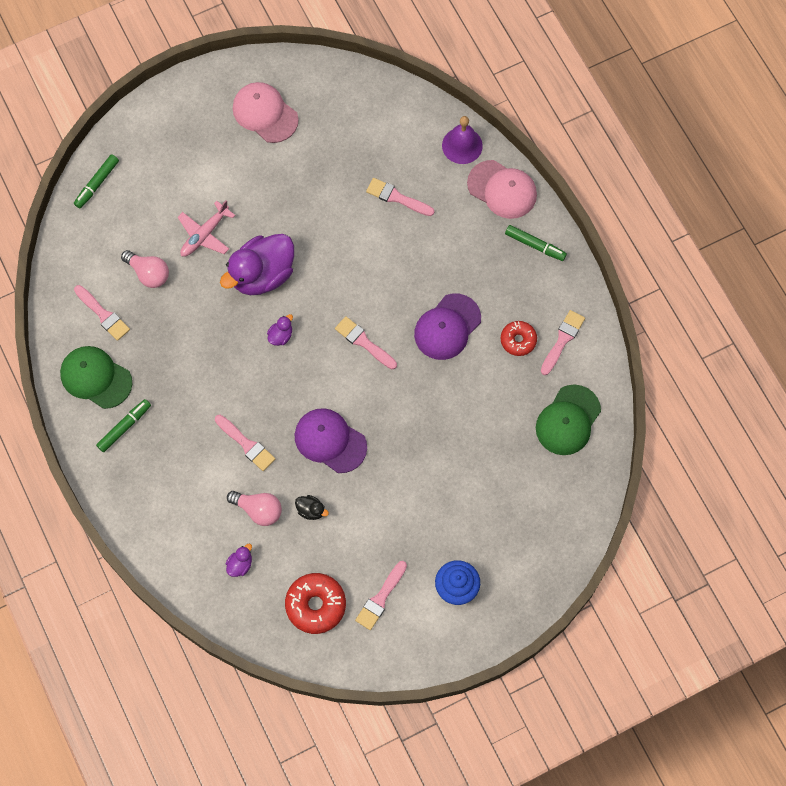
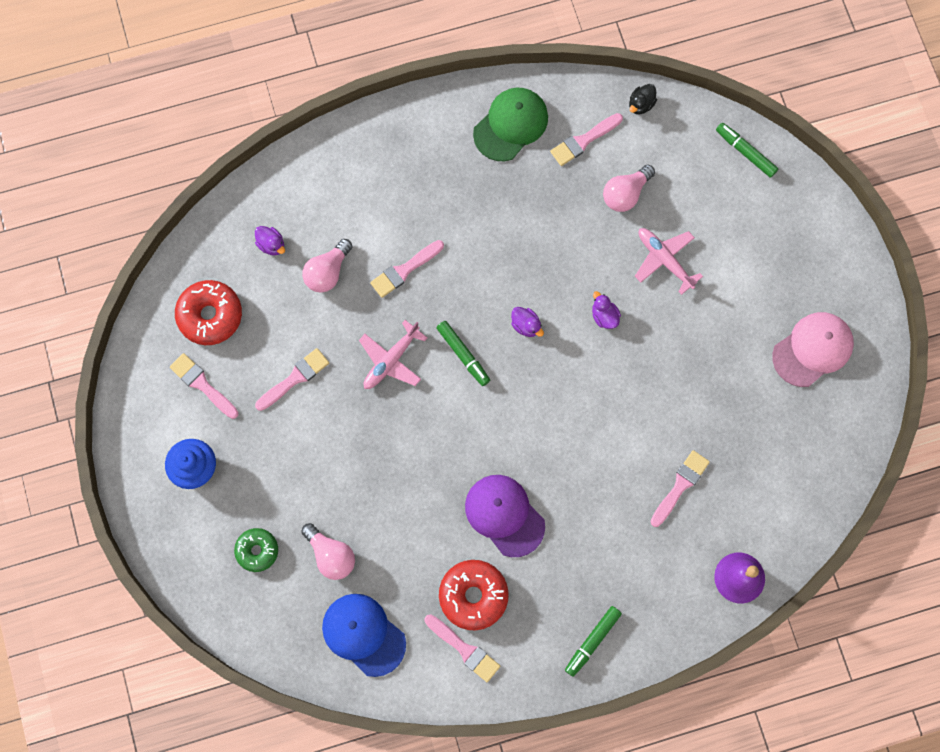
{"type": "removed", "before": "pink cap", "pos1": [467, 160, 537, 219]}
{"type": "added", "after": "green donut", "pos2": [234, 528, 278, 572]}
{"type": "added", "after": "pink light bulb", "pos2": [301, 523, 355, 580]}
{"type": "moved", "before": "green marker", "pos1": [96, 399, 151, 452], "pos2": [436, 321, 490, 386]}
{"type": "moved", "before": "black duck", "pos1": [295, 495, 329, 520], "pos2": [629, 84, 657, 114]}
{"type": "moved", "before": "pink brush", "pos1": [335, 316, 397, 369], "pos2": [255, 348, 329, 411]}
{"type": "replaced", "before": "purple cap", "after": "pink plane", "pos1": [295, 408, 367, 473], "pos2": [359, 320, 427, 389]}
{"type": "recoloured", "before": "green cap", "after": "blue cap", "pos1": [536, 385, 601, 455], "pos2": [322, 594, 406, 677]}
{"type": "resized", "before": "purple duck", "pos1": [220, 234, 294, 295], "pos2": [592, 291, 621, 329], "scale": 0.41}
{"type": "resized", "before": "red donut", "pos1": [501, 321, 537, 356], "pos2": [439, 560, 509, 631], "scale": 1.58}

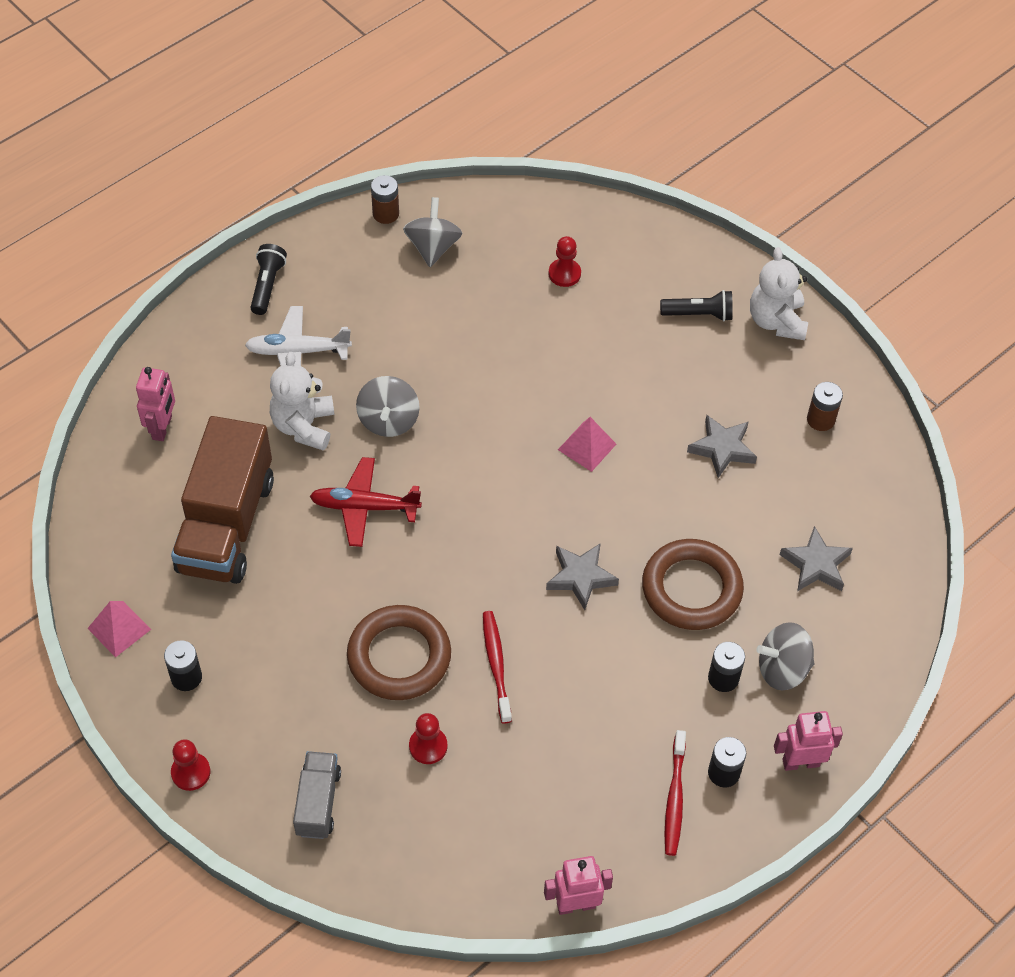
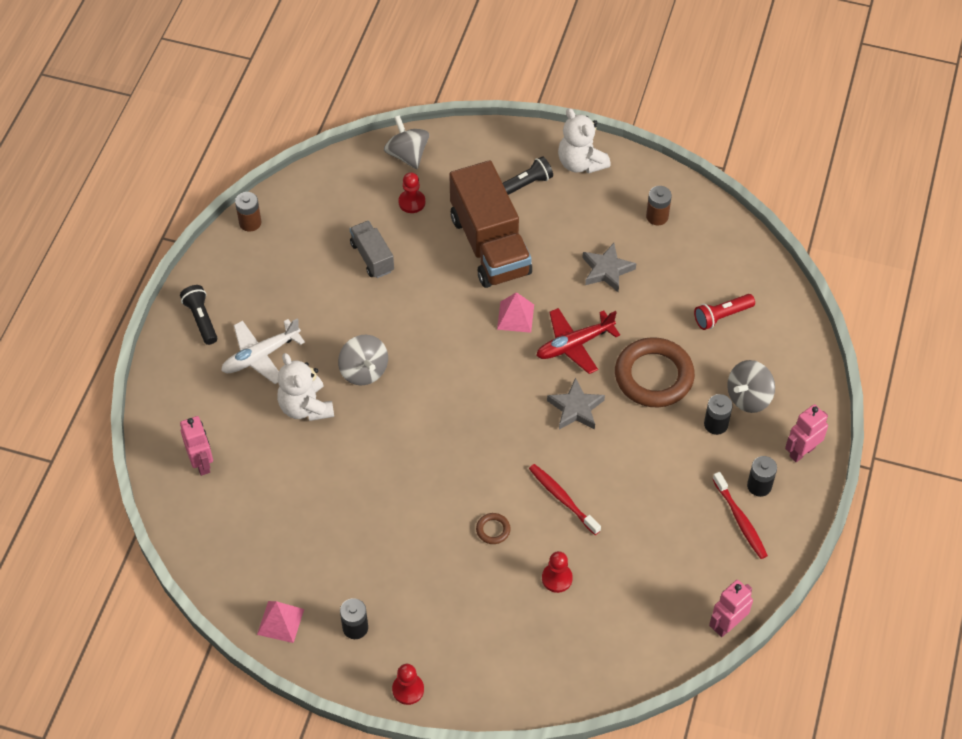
{"type": "moved", "before": "brown truck", "pos1": [171, 416, 274, 584], "pos2": [449, 160, 532, 288]}
{"type": "moved", "before": "grey truck", "pos1": [293, 751, 341, 839], "pos2": [350, 221, 394, 278]}
{"type": "moved", "before": "red plane", "pos1": [310, 457, 422, 547], "pos2": [536, 308, 620, 374]}
{"type": "moved", "before": "grey spinning top", "pos1": [403, 197, 462, 267], "pos2": [384, 115, 429, 169]}
{"type": "replaced", "before": "grey star", "after": "red flashlight", "pos1": [780, 526, 853, 591], "pos2": [694, 294, 755, 330]}
{"type": "resized", "before": "brown ring", "pos1": [347, 605, 451, 700], "pos2": [476, 513, 511, 544], "scale": 0.41}

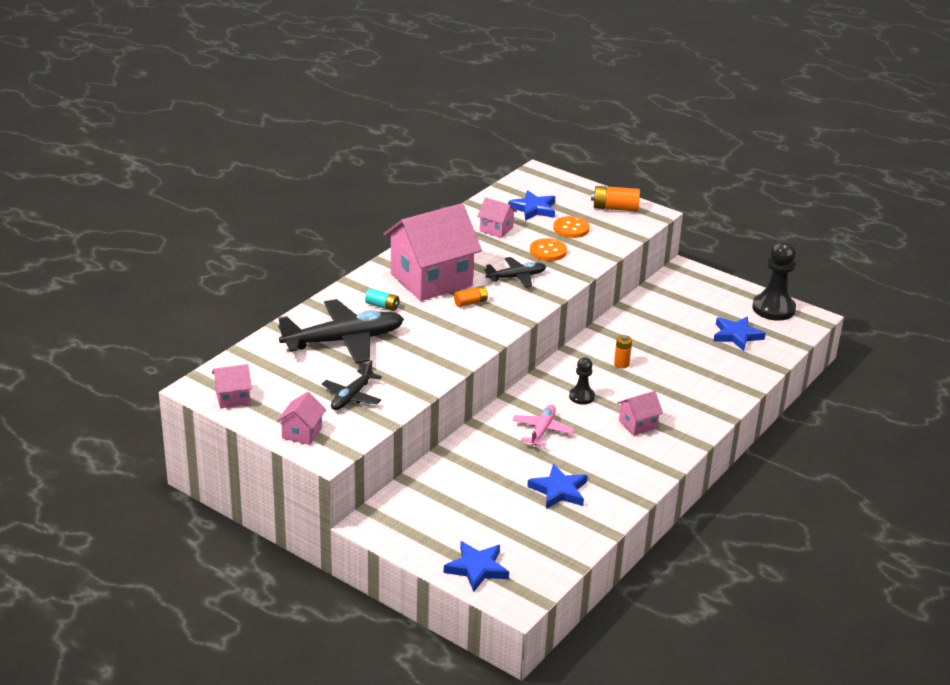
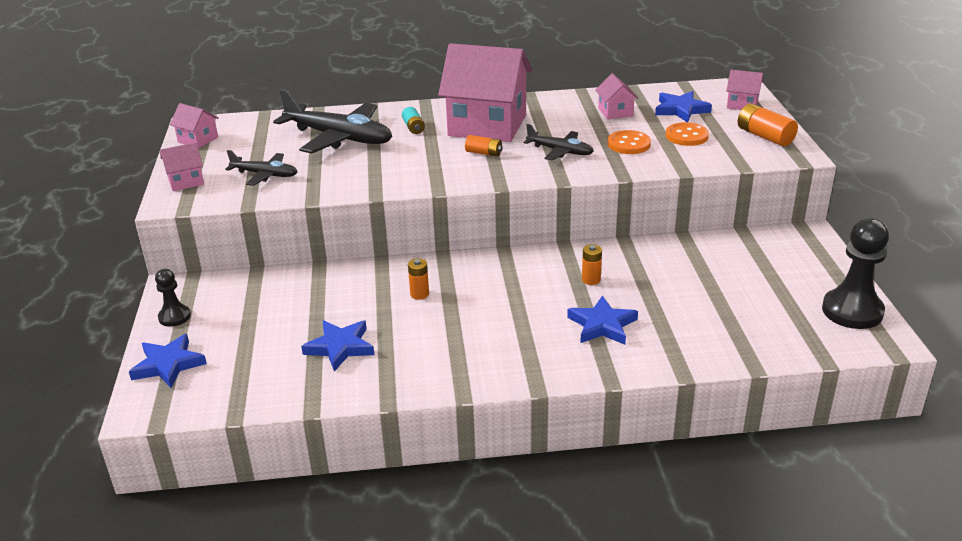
{"type": "moved", "before": "black pawn", "pos1": [569, 357, 595, 405], "pos2": [155, 269, 191, 327]}
{"type": "moved", "before": "pink house", "pos1": [617, 391, 663, 435], "pos2": [726, 70, 763, 110]}
{"type": "moved", "before": "blue star", "pos1": [713, 316, 766, 351], "pos2": [567, 295, 638, 344]}
{"type": "replaced", "before": "pink plane", "after": "orange battery", "pos1": [512, 404, 574, 447], "pos2": [408, 258, 429, 300]}
{"type": "turned", "before": "black plane", "pos1": [322, 360, 381, 410], "pos2": [225, 150, 298, 186], "turn": -150}

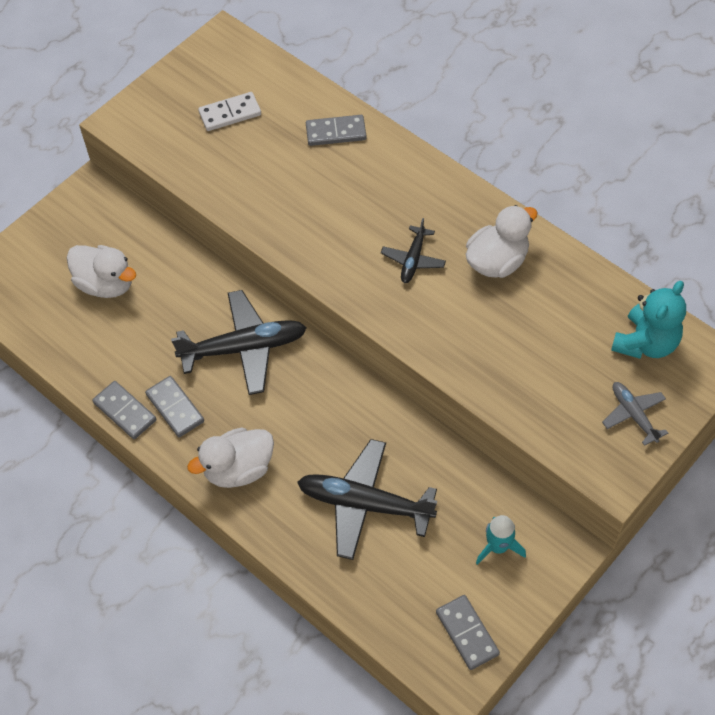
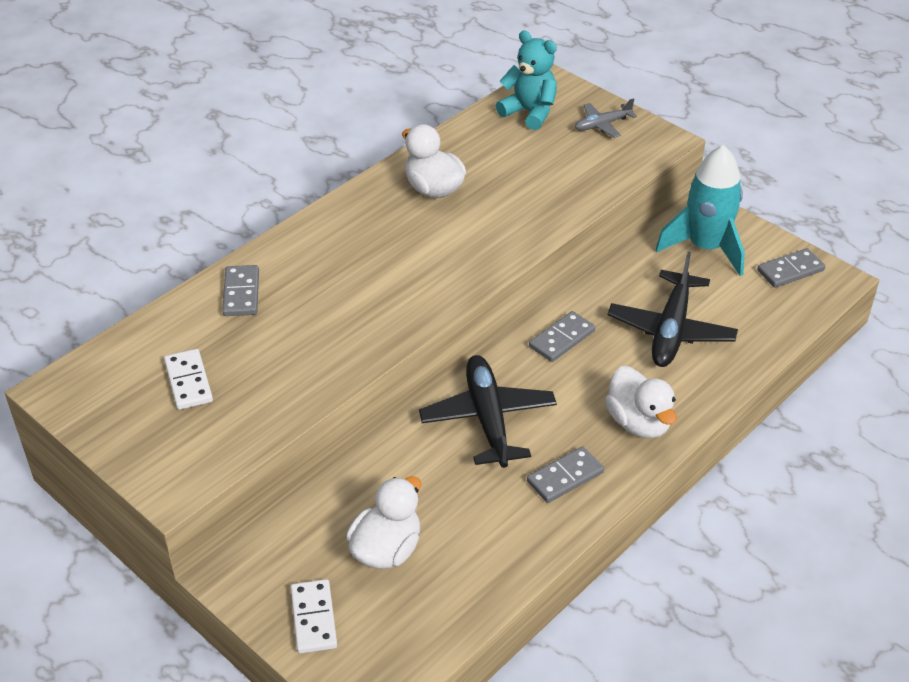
{"type": "removed", "before": "black plane", "pos1": [381, 218, 446, 283]}
{"type": "added", "after": "white domino", "pos2": [291, 579, 337, 653]}
{"type": "moved", "before": "grey domino", "pos1": [92, 381, 157, 439], "pos2": [529, 311, 595, 362]}
{"type": "resized", "before": "turquoise rocket", "pos1": [476, 515, 526, 565], "pos2": [655, 145, 745, 276], "scale": 1.96}

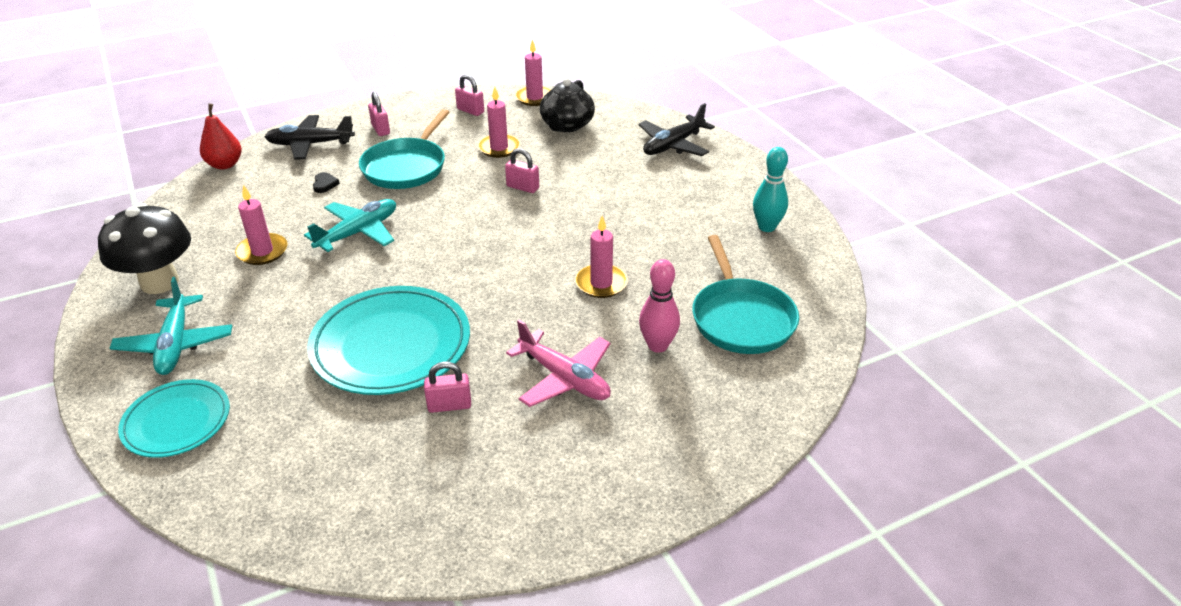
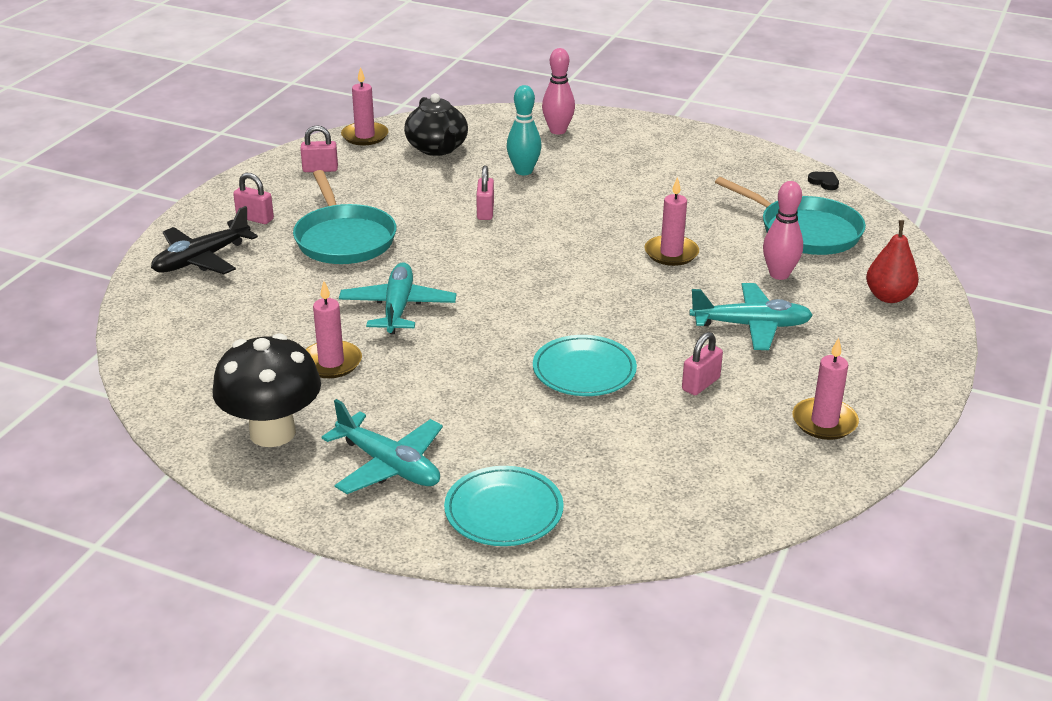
{"type": "moved", "before": "red pear", "pos1": [200, 104, 242, 169], "pos2": [866, 220, 919, 303]}
{"type": "moved", "before": "black heart", "pos1": [313, 172, 340, 193], "pos2": [808, 172, 839, 190]}
{"type": "moved", "before": "pink candle", "pos1": [477, 87, 520, 158], "pos2": [793, 338, 859, 440]}
{"type": "moved", "before": "turquoise bowling pin", "pos1": [753, 147, 788, 232], "pos2": [506, 85, 542, 175]}
{"type": "replaced", "before": "black plane", "after": "pink bowling pin", "pos1": [638, 103, 715, 156], "pos2": [542, 48, 575, 134]}
{"type": "recoloured", "before": "pink plane", "after": "turquoise plane", "pos1": [506, 320, 611, 407], "pos2": [690, 283, 813, 350]}
{"type": "turned", "before": "pink padlock", "pos1": [505, 148, 539, 193], "pos2": [476, 165, 494, 220], "turn": -75}
{"type": "resized", "before": "turquoise plate", "pos1": [307, 286, 470, 395], "pos2": [533, 335, 637, 396], "scale": 0.6}

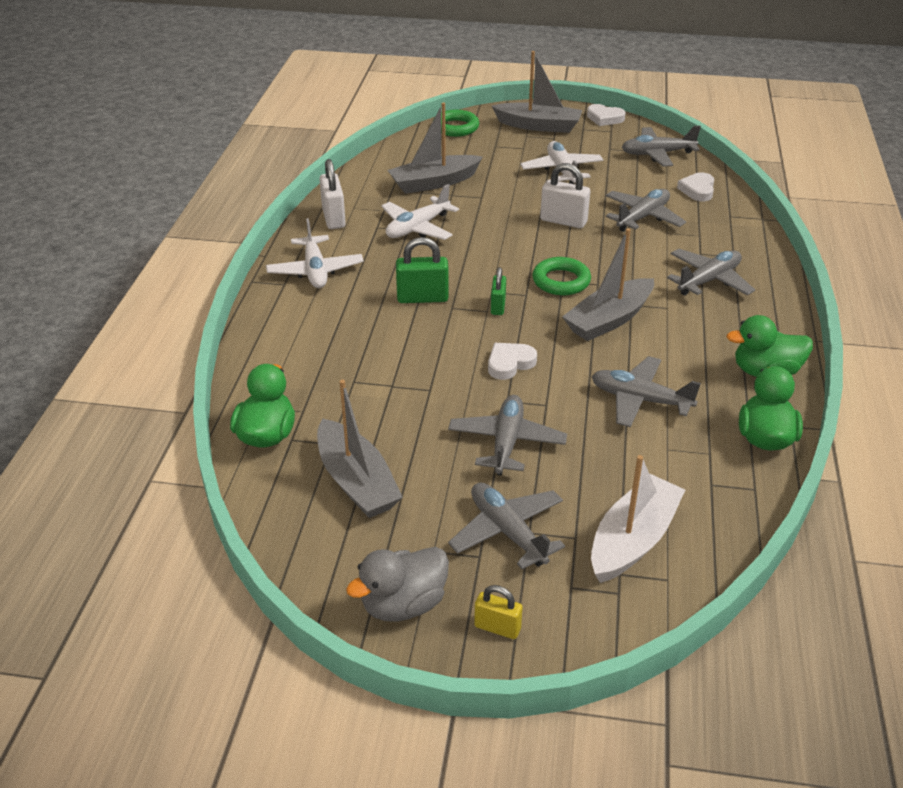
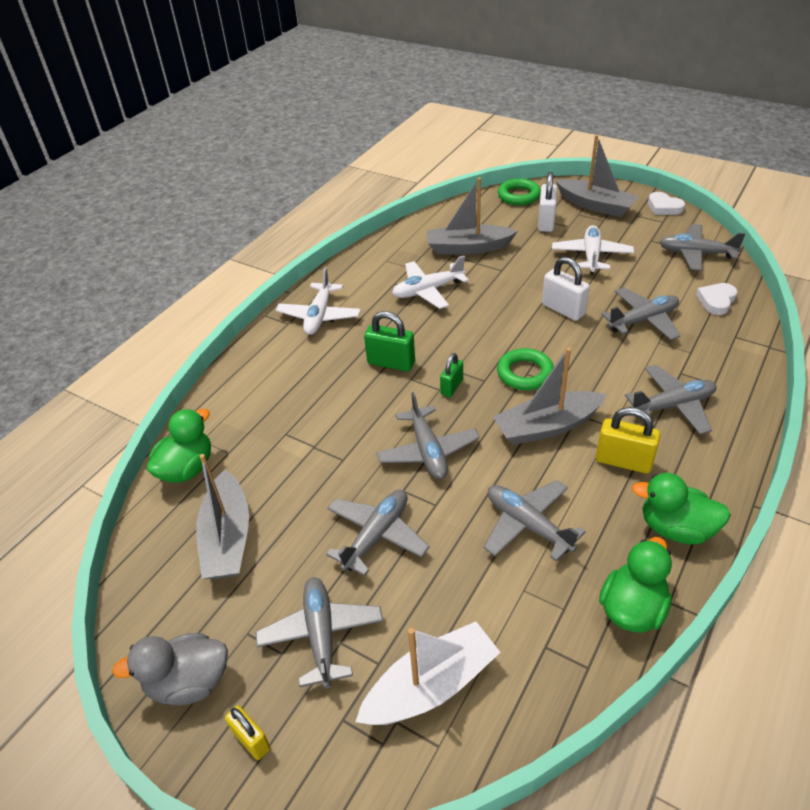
{"type": "added", "after": "yellow padlock", "pos2": [596, 407, 660, 474]}
{"type": "moved", "before": "white padlock", "pos1": [319, 159, 346, 229], "pos2": [538, 172, 557, 232]}
{"type": "replaced", "before": "white heart", "after": "grey plane", "pos1": [488, 343, 537, 380], "pos2": [376, 392, 480, 479]}

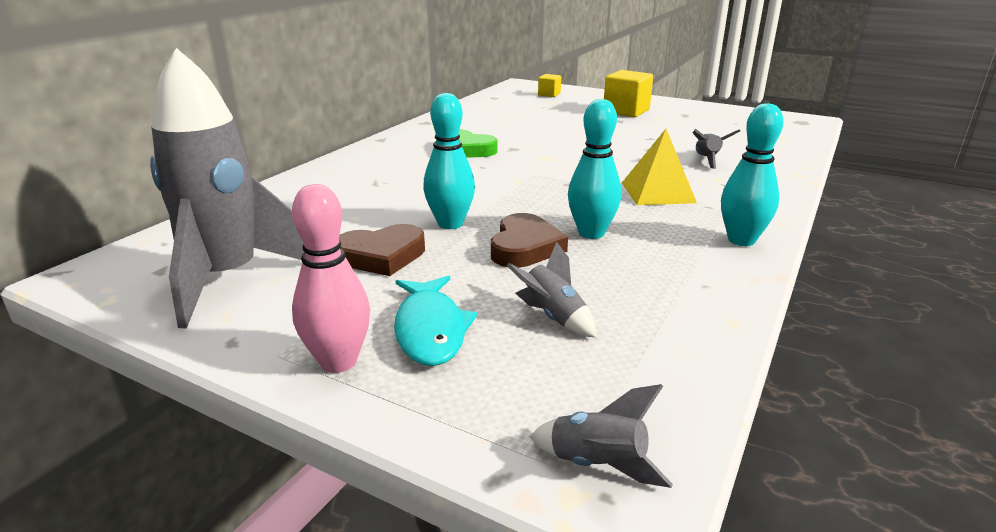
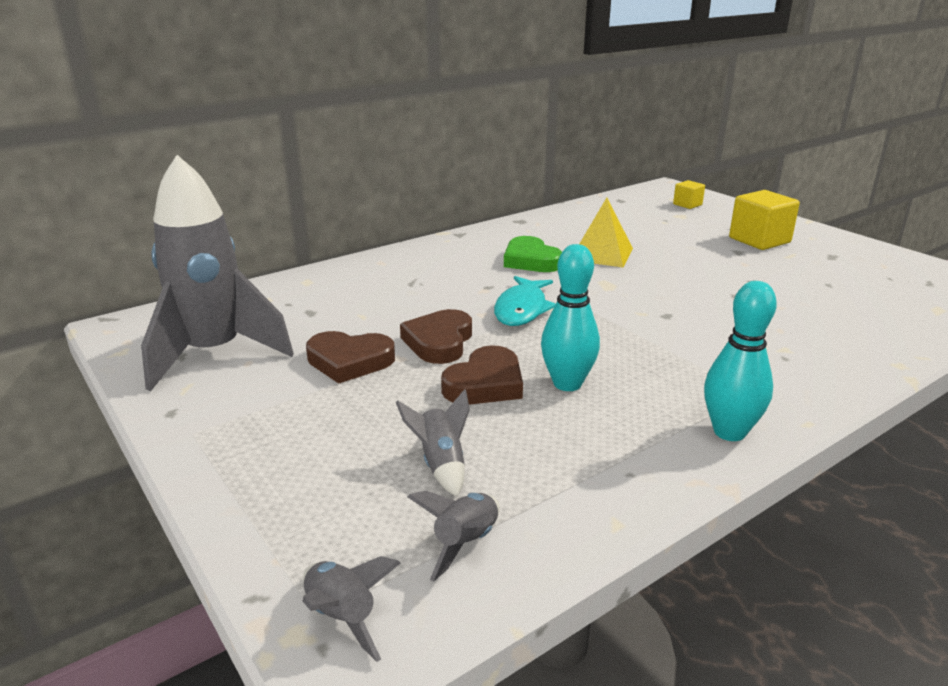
{"type": "removed", "before": "pink bowling pin", "pos1": [292, 184, 370, 373]}
{"type": "moved", "before": "turquoise fish", "pos1": [394, 275, 477, 366], "pos2": [494, 276, 555, 326]}
{"type": "moved", "before": "yellow pyramid", "pos1": [622, 129, 697, 205], "pos2": [579, 198, 633, 268]}
{"type": "moved", "before": "grey rocket", "pos1": [693, 128, 740, 169], "pos2": [407, 491, 500, 582]}
{"type": "replaced", "before": "turquoise bowling pin", "after": "brown heart", "pos1": [423, 93, 475, 229], "pos2": [400, 309, 472, 364]}

